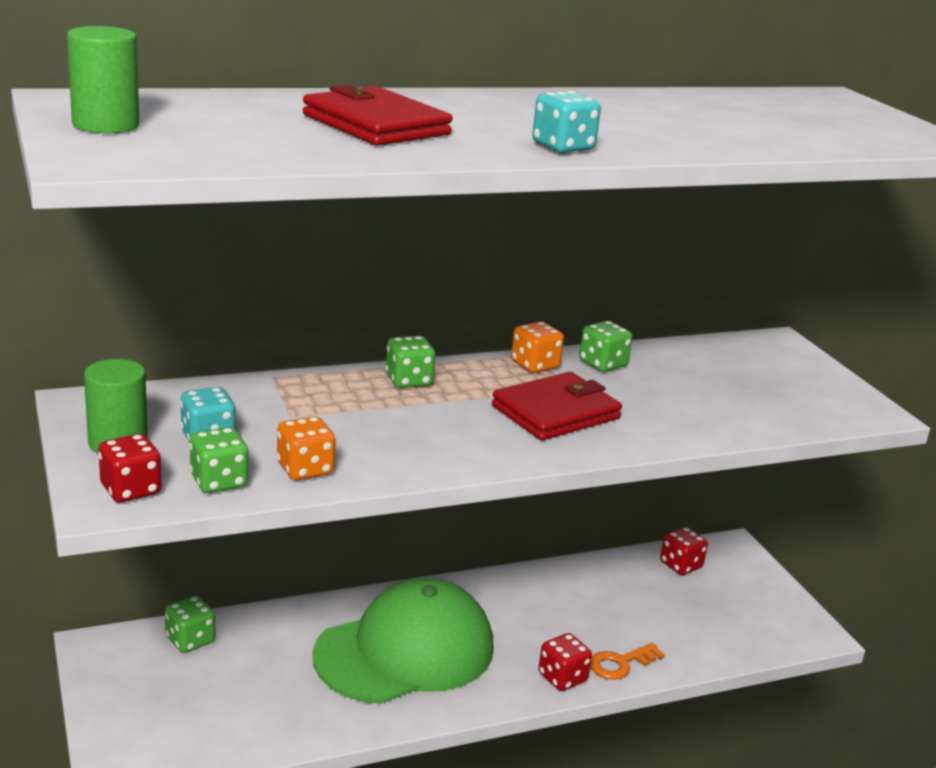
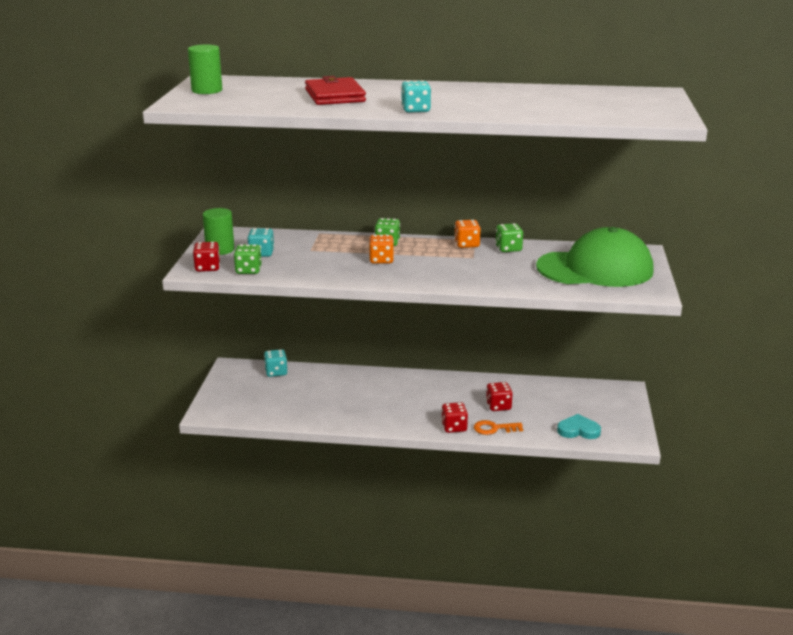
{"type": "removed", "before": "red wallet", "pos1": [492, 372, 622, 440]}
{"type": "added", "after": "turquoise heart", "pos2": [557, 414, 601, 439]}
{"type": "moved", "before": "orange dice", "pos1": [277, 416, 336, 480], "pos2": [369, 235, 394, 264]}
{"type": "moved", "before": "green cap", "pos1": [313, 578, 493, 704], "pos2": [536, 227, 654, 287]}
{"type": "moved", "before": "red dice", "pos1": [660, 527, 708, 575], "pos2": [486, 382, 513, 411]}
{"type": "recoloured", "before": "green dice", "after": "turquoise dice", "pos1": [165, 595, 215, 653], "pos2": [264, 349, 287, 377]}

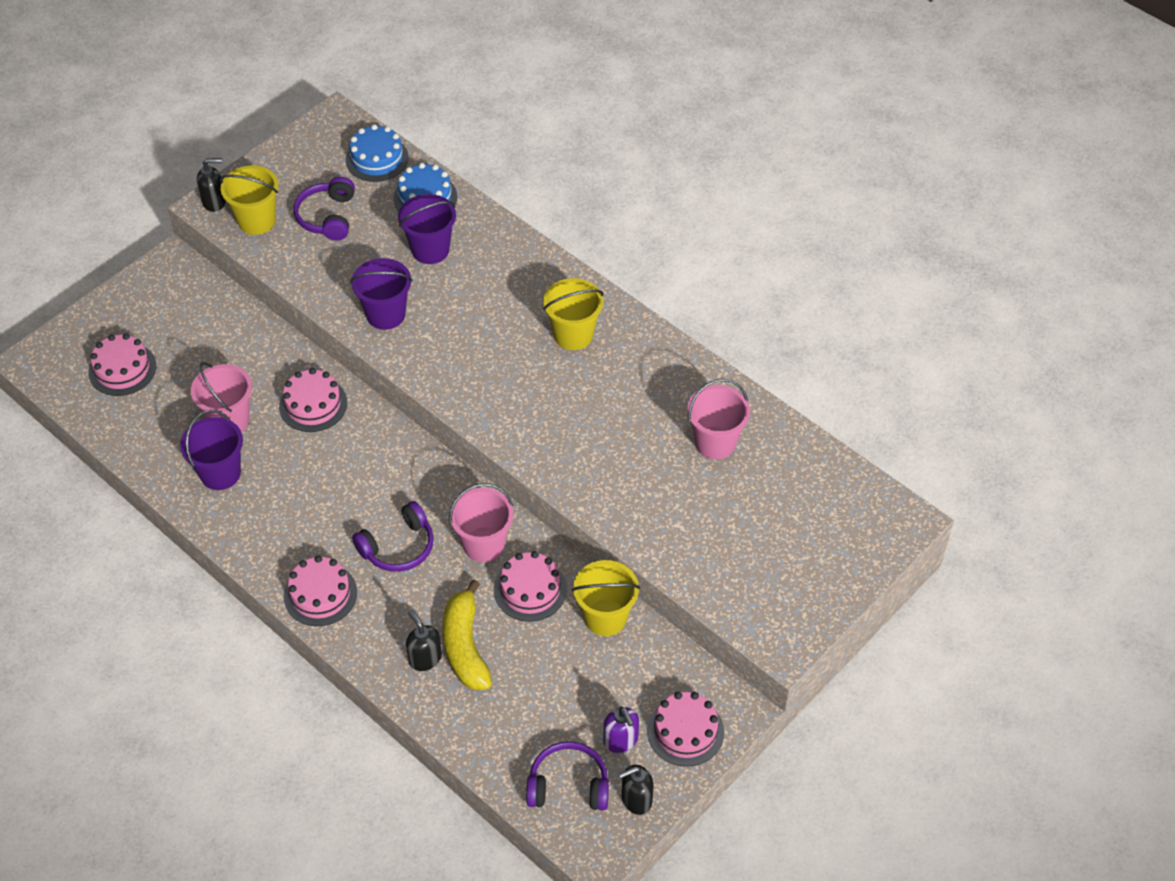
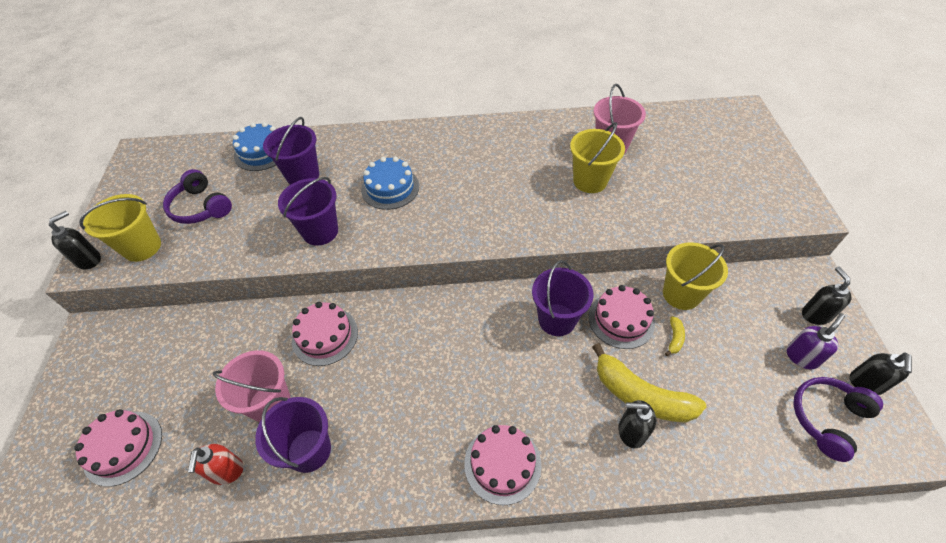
{"type": "removed", "before": "purple headphones", "pos1": [352, 501, 434, 572]}
{"type": "added", "after": "red soap dispenser", "pos2": [188, 444, 244, 485]}
{"type": "added", "after": "yellow banana", "pos2": [665, 316, 685, 356]}
{"type": "moved", "before": "blue cake", "pos1": [346, 124, 409, 182], "pos2": [361, 157, 419, 210]}
{"type": "moved", "before": "yellow bucket", "pos1": [543, 278, 603, 350], "pos2": [570, 122, 625, 193]}
{"type": "replaced", "before": "pink cake", "after": "black soap dispenser", "pos1": [647, 692, 724, 767], "pos2": [802, 267, 852, 325]}
{"type": "recoloured", "before": "pink bucket", "after": "purple bucket", "pos1": [449, 483, 513, 562], "pos2": [532, 260, 594, 336]}
{"type": "turned", "before": "purple soap dispenser", "pos1": [603, 706, 639, 753], "pos2": [787, 313, 845, 369], "turn": -60}

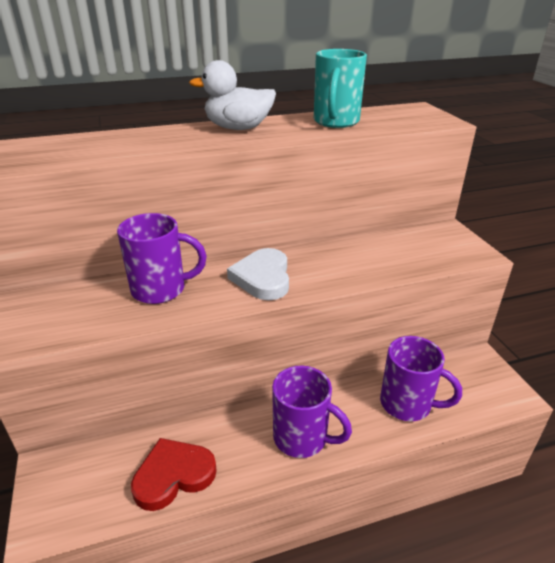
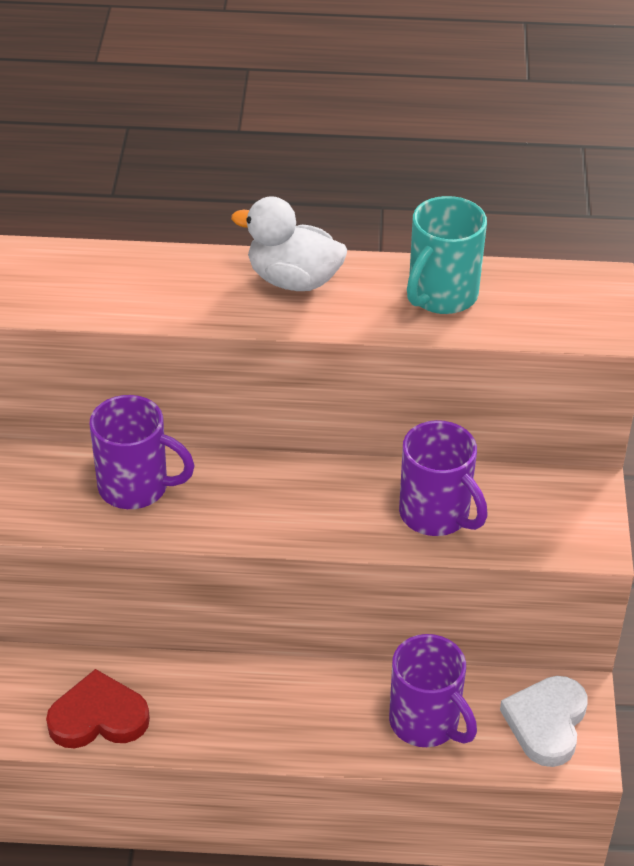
{"type": "moved", "before": "white heart", "pos1": [227, 248, 289, 300], "pos2": [500, 676, 588, 767]}
{"type": "moved", "before": "purple mug", "pos1": [272, 366, 352, 458], "pos2": [399, 420, 488, 536]}

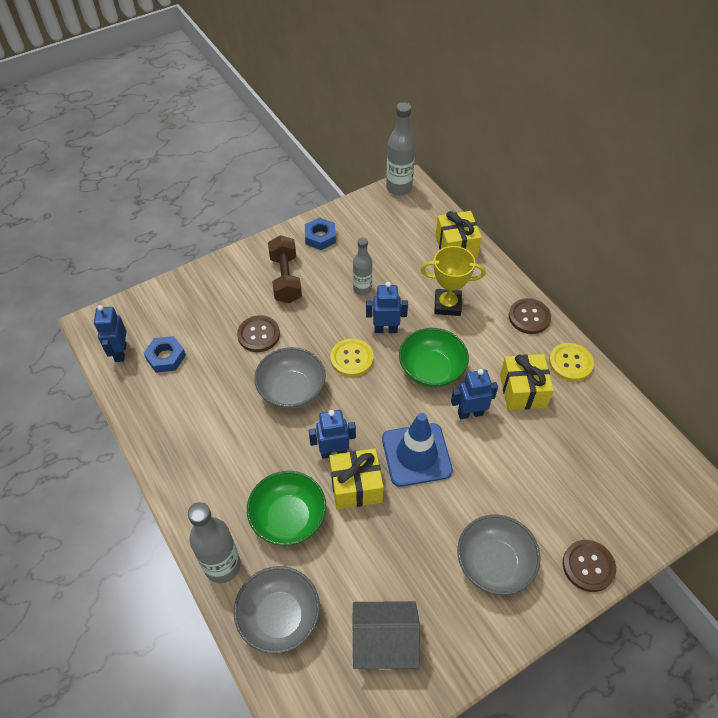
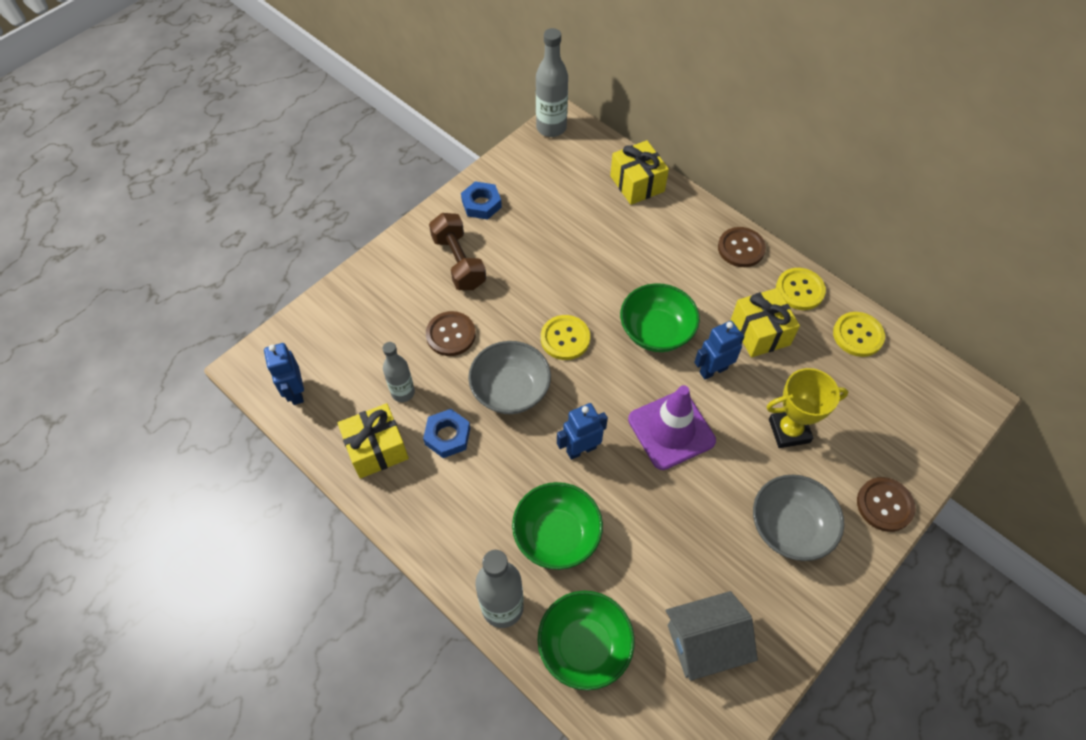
{"type": "removed", "before": "blue robot", "pos1": [366, 282, 408, 333]}
{"type": "added", "after": "yellow button", "pos2": [833, 312, 885, 357]}
{"type": "moved", "before": "blue nut", "pos1": [144, 336, 186, 373], "pos2": [423, 409, 470, 458]}
{"type": "moved", "before": "yellow gift", "pos1": [329, 448, 384, 510], "pos2": [338, 403, 409, 478]}
{"type": "moved", "before": "grey bottle", "pos1": [353, 237, 372, 295], "pos2": [383, 342, 415, 402]}
{"type": "moved", "before": "yellow trophy", "pos1": [421, 246, 486, 316], "pos2": [766, 368, 849, 448]}
{"type": "recoloured", "before": "grey bowl", "after": "green bowl", "pos1": [234, 566, 320, 654], "pos2": [538, 591, 635, 690]}
{"type": "recoloured", "before": "blue traffic cone", "after": "purple traffic cone", "pos1": [382, 413, 453, 487], "pos2": [628, 385, 716, 470]}

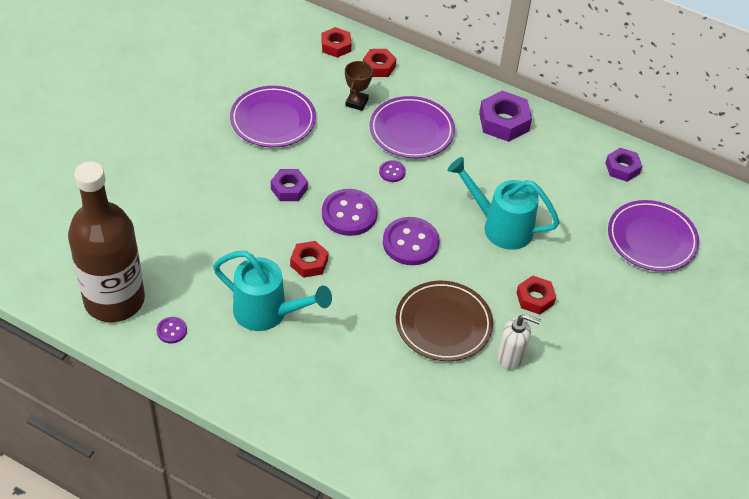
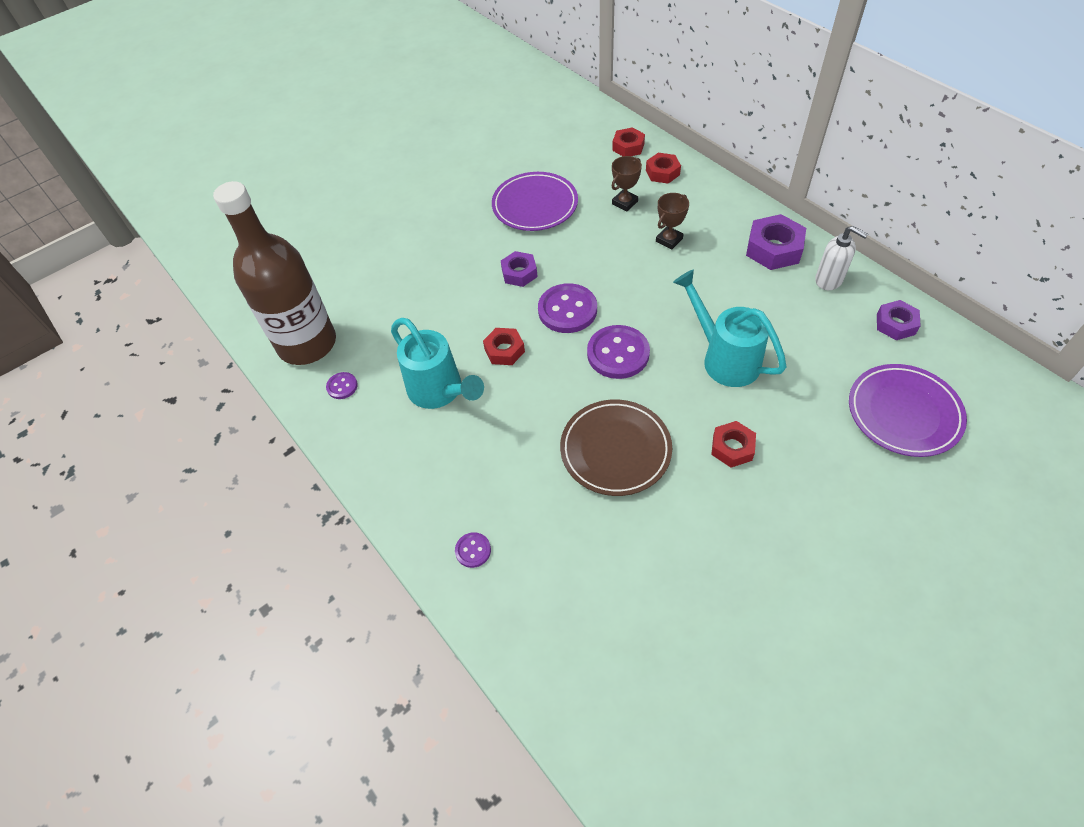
{"type": "moved", "before": "purple button", "pos1": [379, 160, 406, 182], "pos2": [455, 532, 491, 568]}
{"type": "moved", "before": "white soap dispenser", "pos1": [497, 314, 541, 370], "pos2": [815, 226, 868, 290]}
{"type": "replaced", "before": "purple plate", "after": "brown trophy", "pos1": [370, 96, 455, 158], "pos2": [656, 193, 689, 250]}

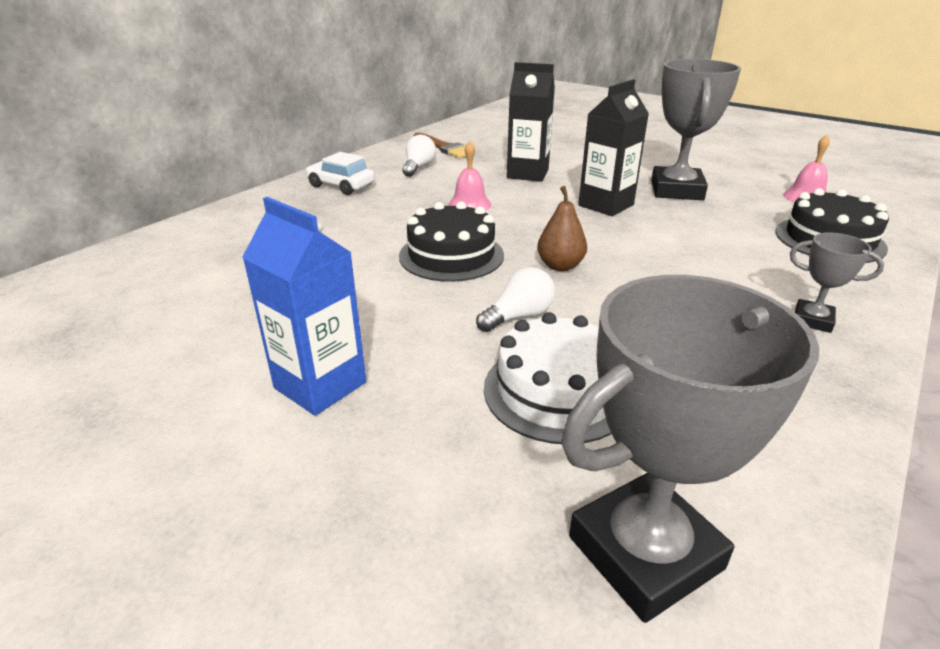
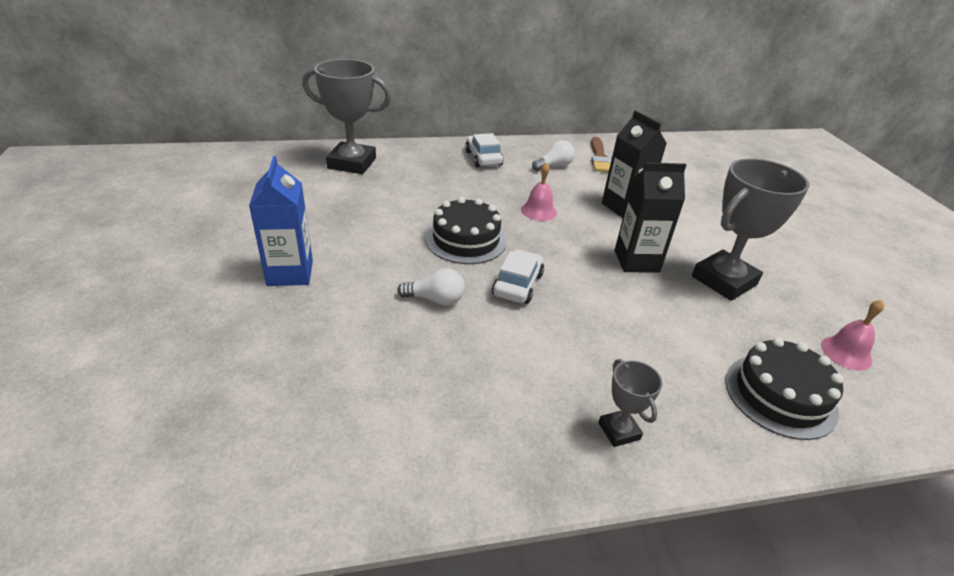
{"type": "removed", "before": "white cake", "pos1": [484, 312, 611, 444]}
{"type": "moved", "before": "grey trophy", "pos1": [561, 275, 819, 623], "pos2": [302, 59, 391, 174]}
{"type": "replaced", "before": "brown pear", "after": "white car", "pos1": [537, 186, 587, 271], "pos2": [492, 249, 544, 304]}

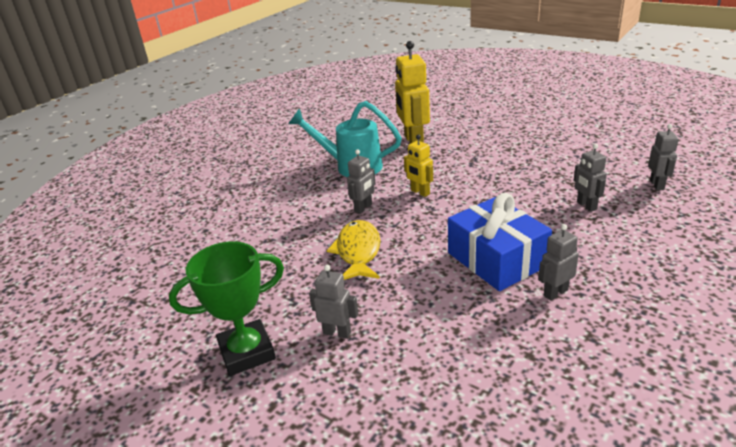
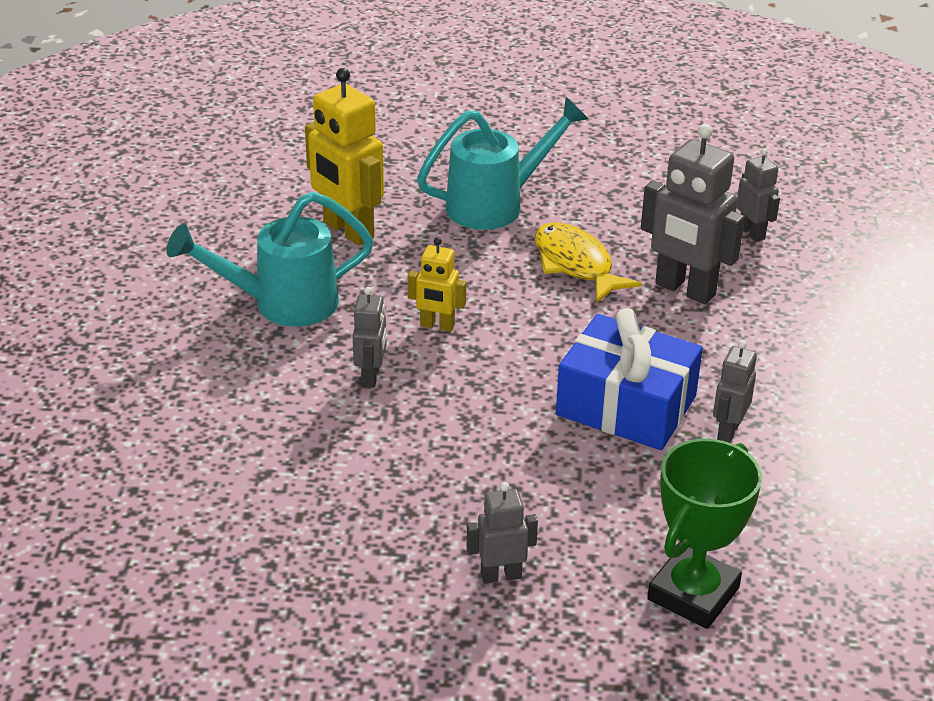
{"type": "added", "after": "turquoise watering can", "pos2": [417, 97, 589, 230]}
{"type": "moved", "before": "green trophy", "pos1": [169, 241, 284, 376], "pos2": [647, 439, 762, 629]}
{"type": "moved", "before": "yellow fish", "pos1": [327, 220, 380, 280], "pos2": [534, 222, 642, 303]}
{"type": "resized", "before": "grey robot", "pos1": [574, 144, 607, 212], "pos2": [641, 124, 745, 304], "scale": 1.84}

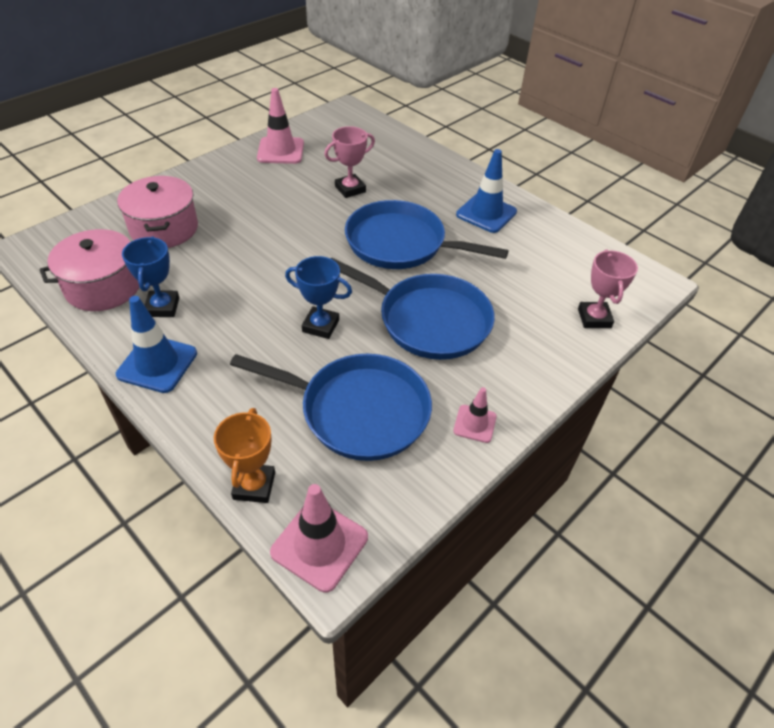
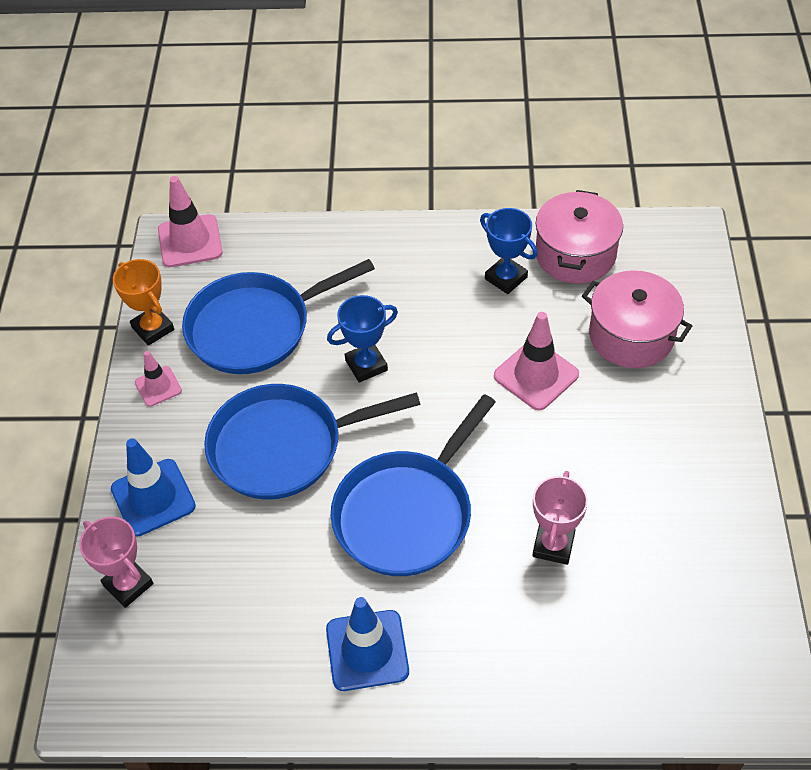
{"type": "moved", "before": "blue traffic cone", "pos1": [116, 296, 197, 393], "pos2": [111, 438, 196, 537]}
{"type": "moved", "before": "orange trophy", "pos1": [214, 408, 275, 503], "pos2": [113, 259, 174, 346]}
{"type": "moved", "before": "pink traffic cone", "pos1": [257, 88, 304, 164], "pos2": [494, 312, 579, 411]}
{"type": "turned", "before": "blue pan", "pos1": [345, 200, 508, 269], "pos2": [331, 394, 496, 576], "turn": 150}

